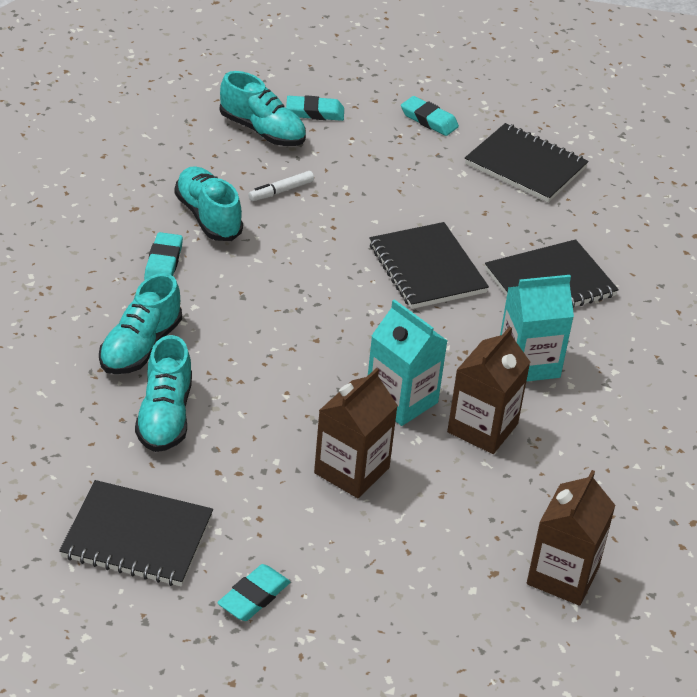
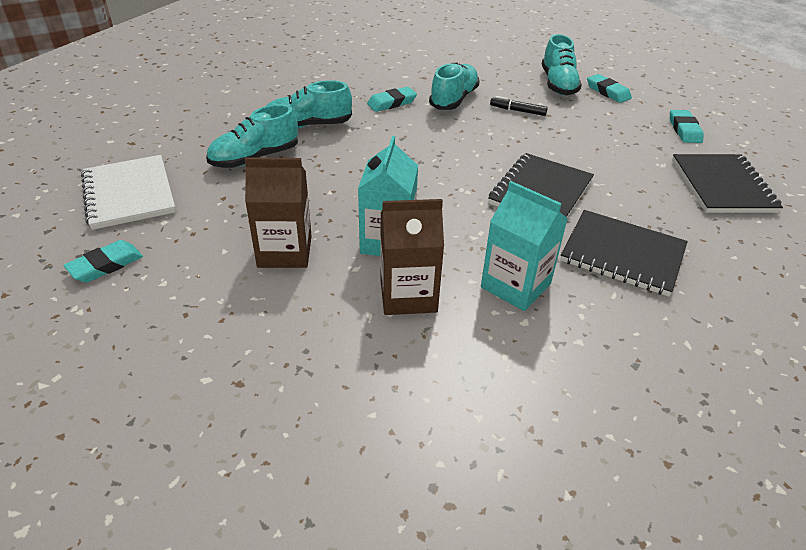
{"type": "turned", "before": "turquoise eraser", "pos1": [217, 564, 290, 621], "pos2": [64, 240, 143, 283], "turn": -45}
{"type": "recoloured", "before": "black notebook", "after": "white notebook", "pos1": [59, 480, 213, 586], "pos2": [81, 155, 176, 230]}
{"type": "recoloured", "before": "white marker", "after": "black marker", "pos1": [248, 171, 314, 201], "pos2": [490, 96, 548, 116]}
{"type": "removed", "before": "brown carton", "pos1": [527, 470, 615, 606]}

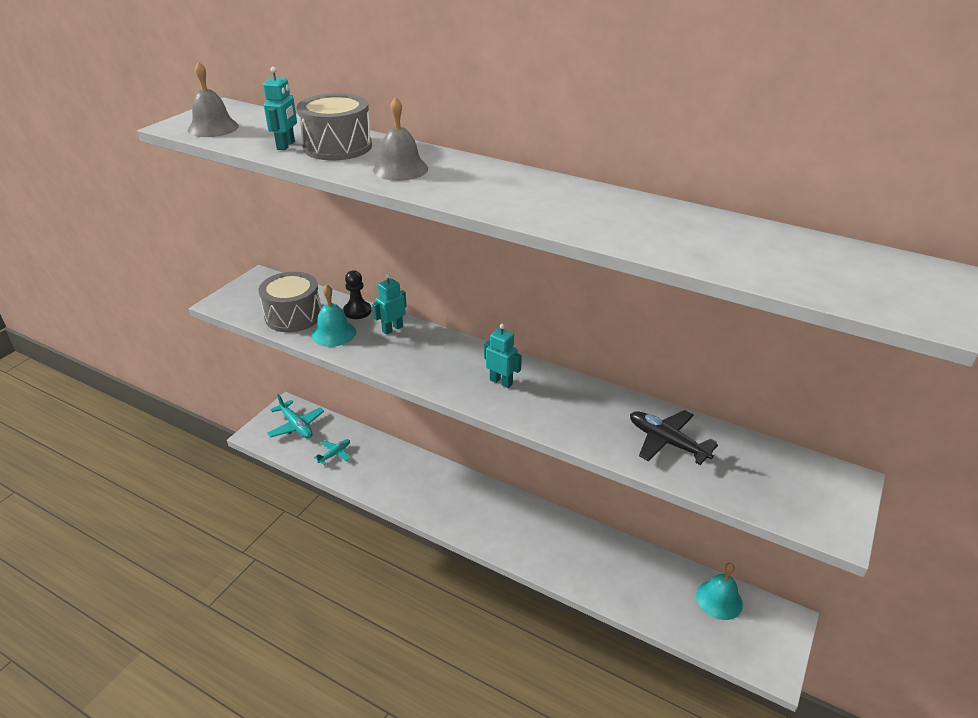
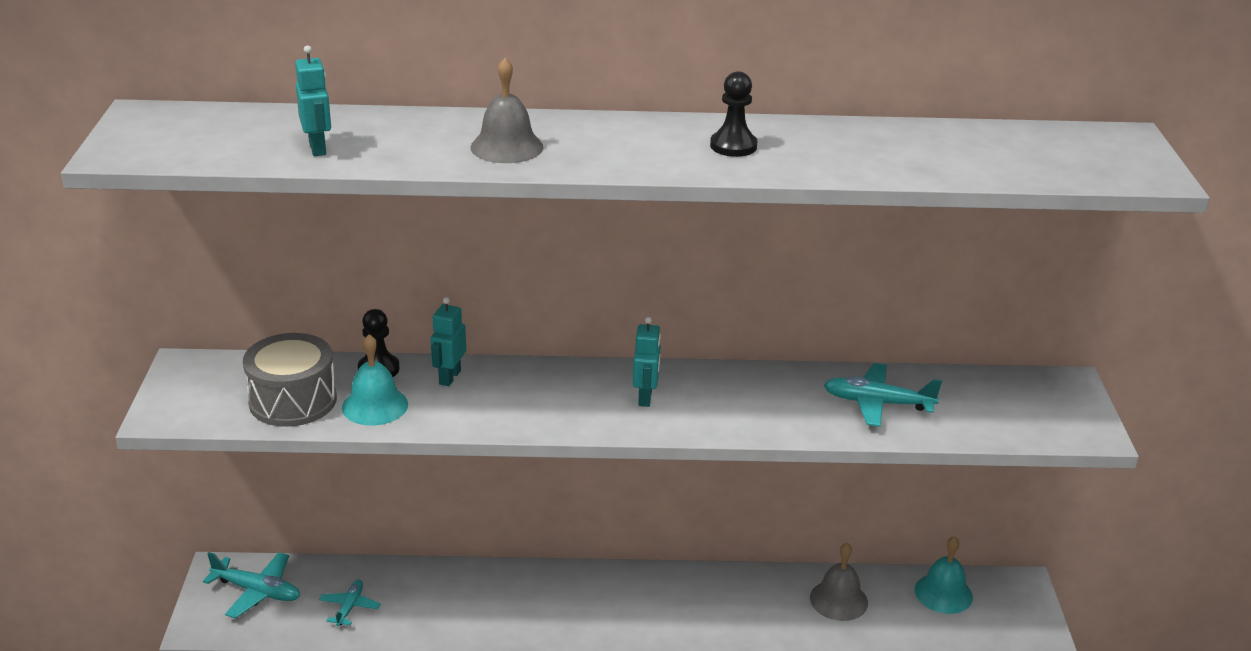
{"type": "turned", "before": "turquoise robot", "pos1": [484, 324, 522, 388], "pos2": [633, 317, 661, 407], "turn": 90}
{"type": "added", "after": "black pawn", "pos2": [710, 71, 757, 157]}
{"type": "moved", "before": "grey bell", "pos1": [188, 62, 239, 137], "pos2": [810, 543, 868, 621]}
{"type": "recoloured", "before": "black plane", "after": "turquoise plane", "pos1": [630, 410, 718, 465], "pos2": [824, 363, 942, 427]}
{"type": "removed", "before": "grey drum", "pos1": [297, 93, 372, 160]}

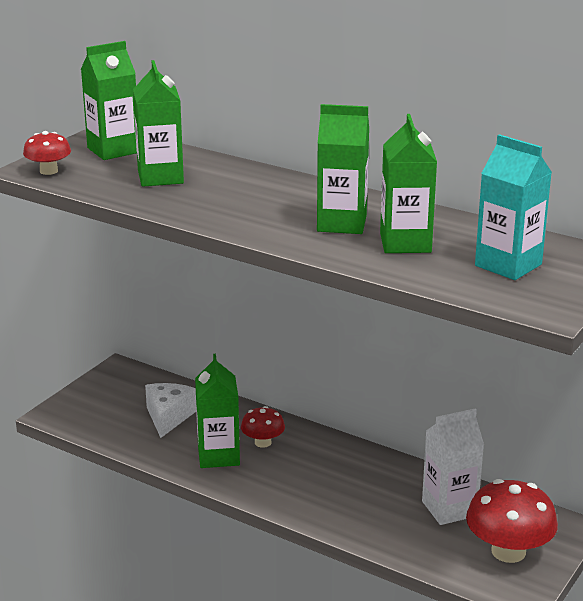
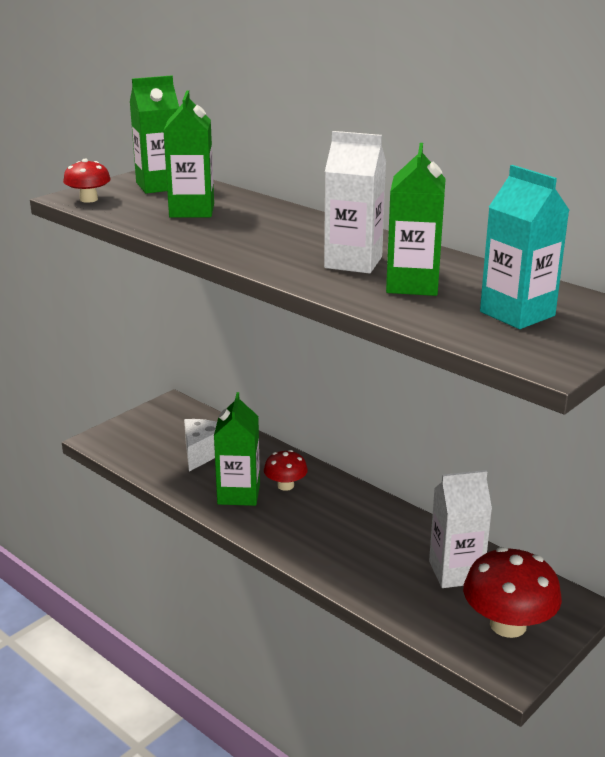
{"type": "recoloured", "before": "green carton", "after": "white carton", "pos1": [317, 104, 369, 234], "pos2": [324, 131, 386, 273]}

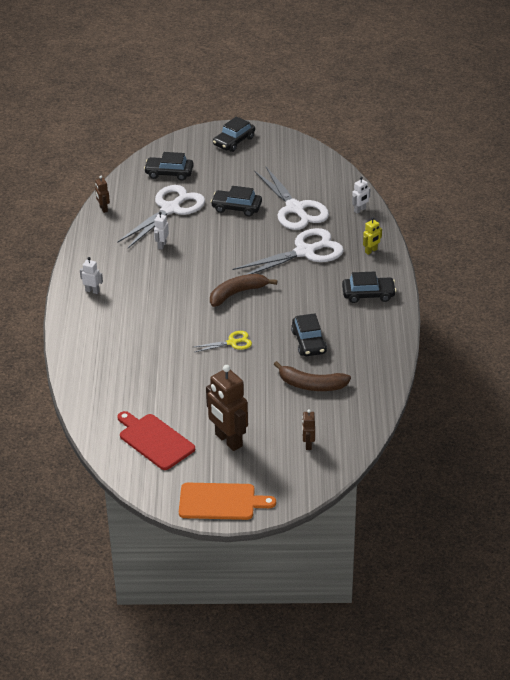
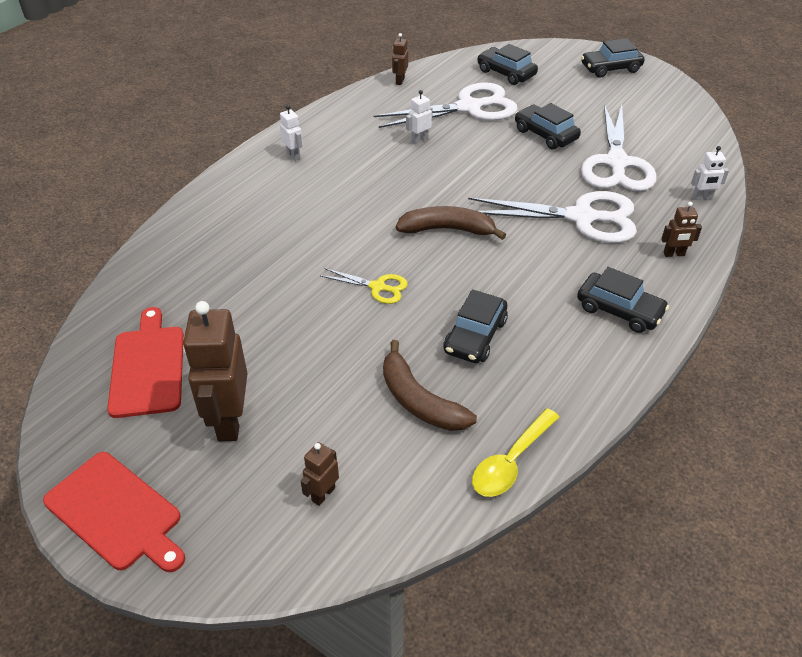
{"type": "recoloured", "before": "orange cutting board", "after": "red cutting board", "pos1": [179, 483, 276, 520], "pos2": [43, 452, 185, 572]}
{"type": "added", "after": "yellow spoon", "pos2": [472, 408, 559, 497]}
{"type": "recoloured", "before": "yellow robot", "after": "brown robot", "pos1": [363, 217, 382, 255], "pos2": [661, 202, 702, 257]}

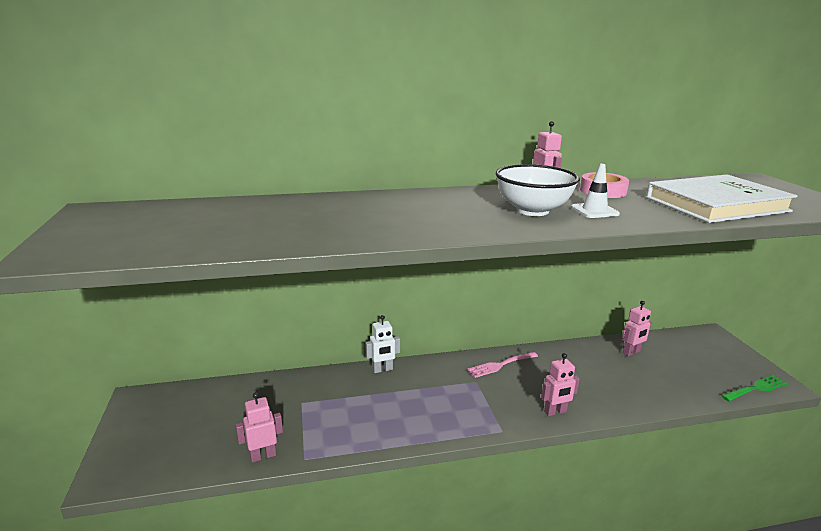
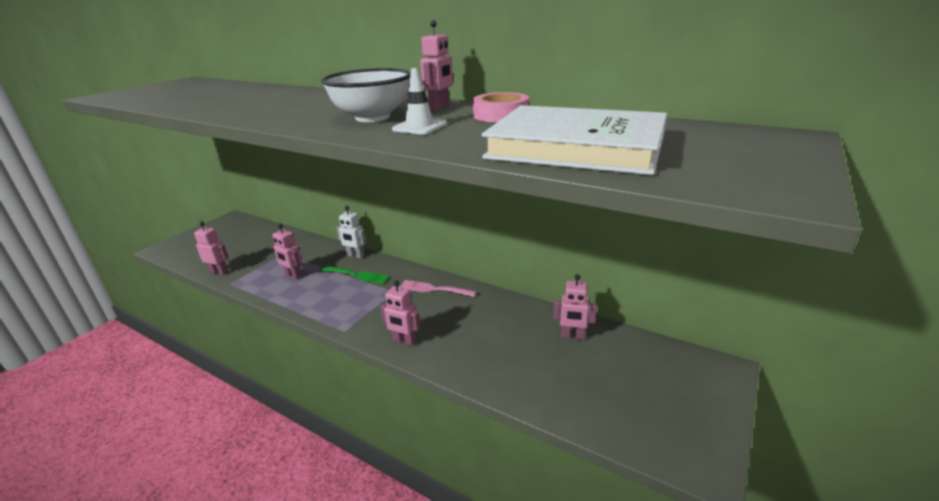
{"type": "added", "after": "pink robot", "pos2": [272, 224, 302, 279]}
{"type": "moved", "before": "green fork", "pos1": [721, 375, 788, 401], "pos2": [320, 266, 390, 284]}

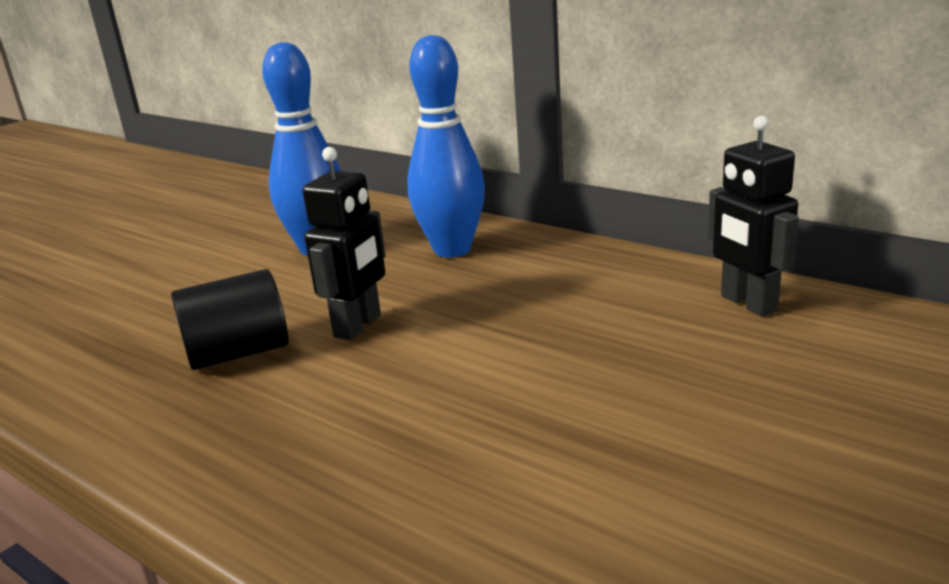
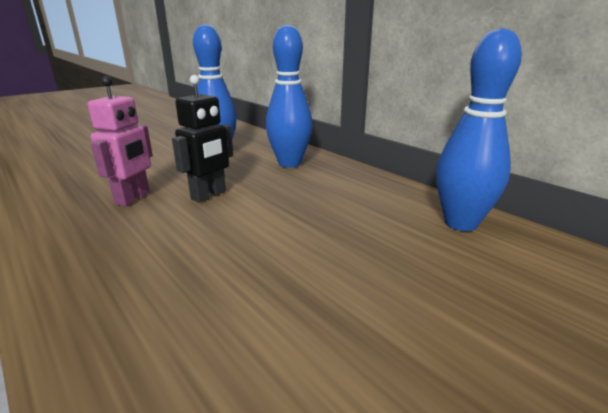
{"type": "replaced", "before": "black cylinder", "after": "pink robot", "pos1": [171, 269, 289, 370], "pos2": [88, 76, 153, 206]}
{"type": "replaced", "before": "black robot", "after": "blue bowling pin", "pos1": [708, 116, 799, 316], "pos2": [436, 28, 522, 231]}

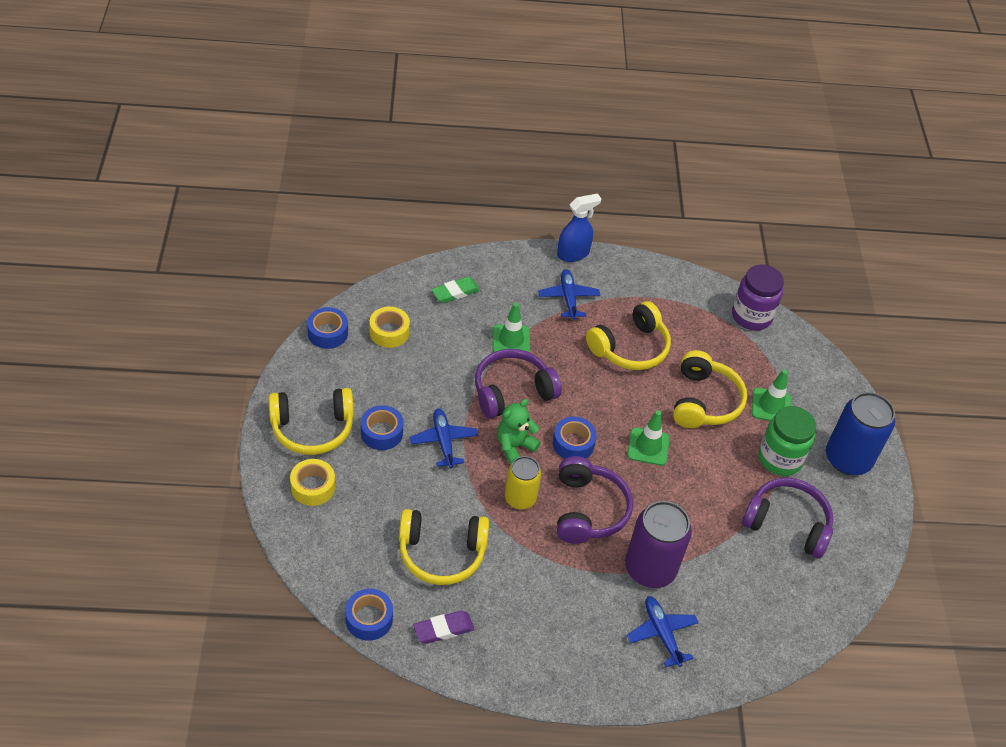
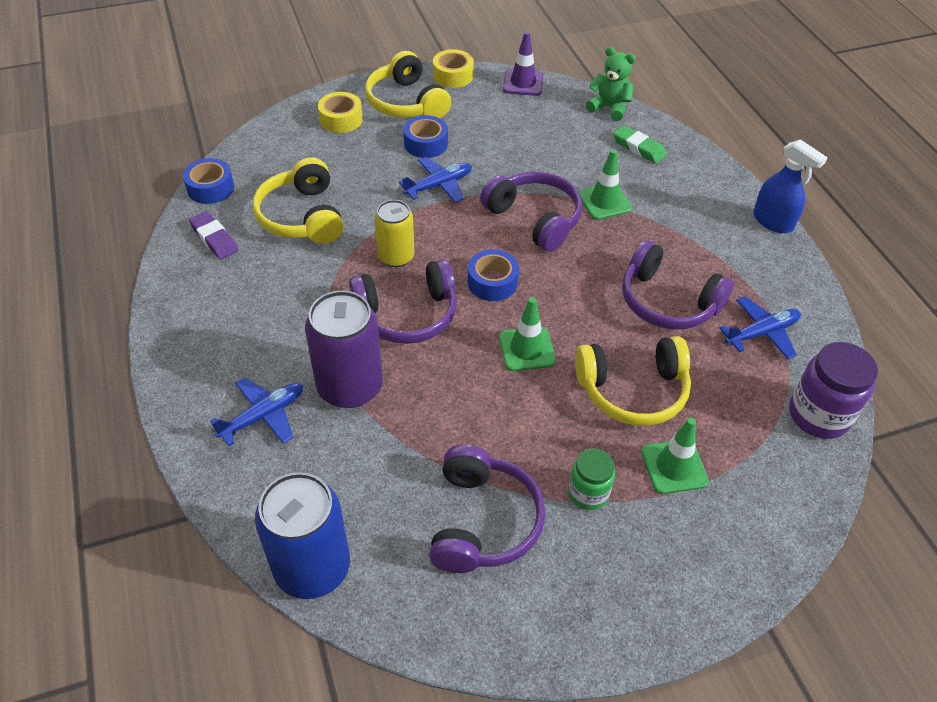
{"type": "moved", "before": "blue can", "pos1": [826, 392, 895, 475], "pos2": [255, 472, 350, 599]}
{"type": "moved", "before": "yellow tape", "pos1": [369, 307, 410, 348], "pos2": [433, 49, 474, 88]}
{"type": "replaced", "before": "blue tape", "after": "purple traffic cone", "pos1": [307, 307, 348, 349], "pos2": [503, 31, 543, 96]}
{"type": "resized", "before": "green jar", "pos1": [758, 406, 816, 476], "pos2": [568, 448, 615, 510], "scale": 0.62}
{"type": "moved", "before": "green teddy bear", "pos1": [497, 399, 541, 464], "pos2": [586, 47, 636, 121]}
{"type": "recoloured", "before": "yellow headphones", "after": "purple headphones", "pos1": [586, 301, 671, 370], "pos2": [622, 240, 734, 330]}
{"type": "moved", "before": "blue plane", "pos1": [538, 269, 600, 320], "pos2": [719, 296, 801, 359]}

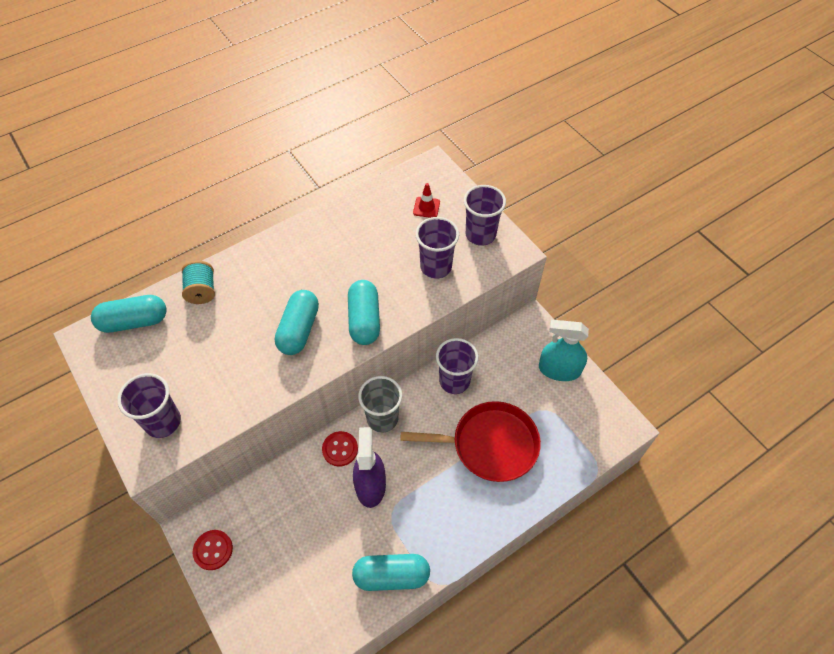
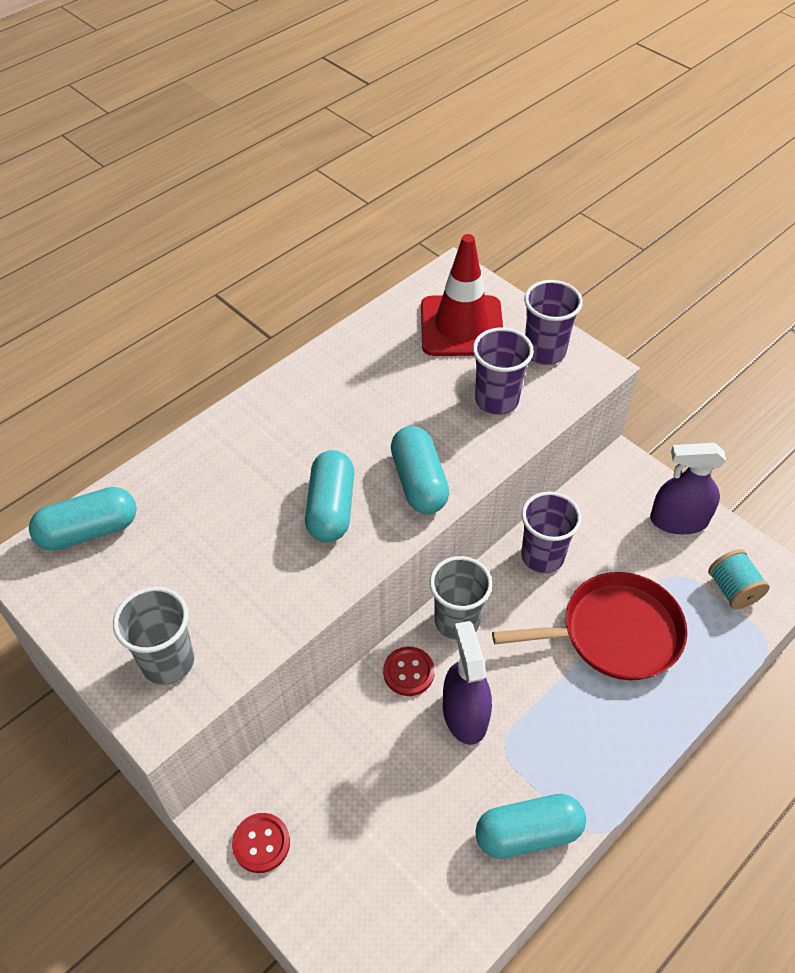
{"type": "recoloured", "before": "purple cup", "after": "grey cup", "pos1": [117, 373, 181, 438], "pos2": [113, 587, 194, 685]}
{"type": "resized", "before": "red traffic cone", "pos1": [413, 183, 440, 218], "pos2": [421, 234, 503, 356], "scale": 2.4}
{"type": "recoloured", "before": "turquoise spray bottle", "after": "purple spray bottle", "pos1": [539, 320, 589, 381], "pos2": [650, 443, 726, 535]}
{"type": "moved", "before": "turquoise spool", "pos1": [182, 260, 215, 304], "pos2": [708, 549, 770, 609]}

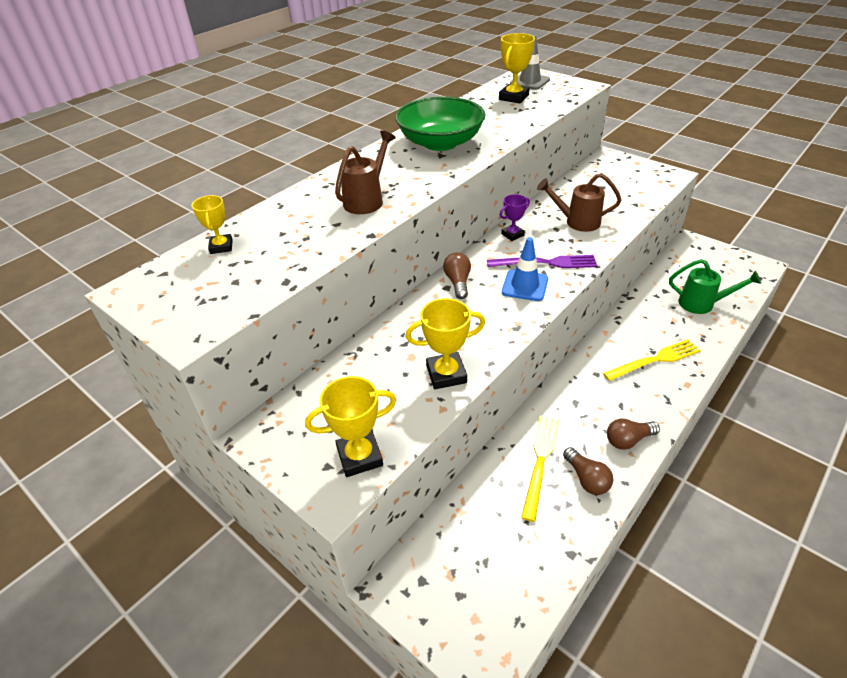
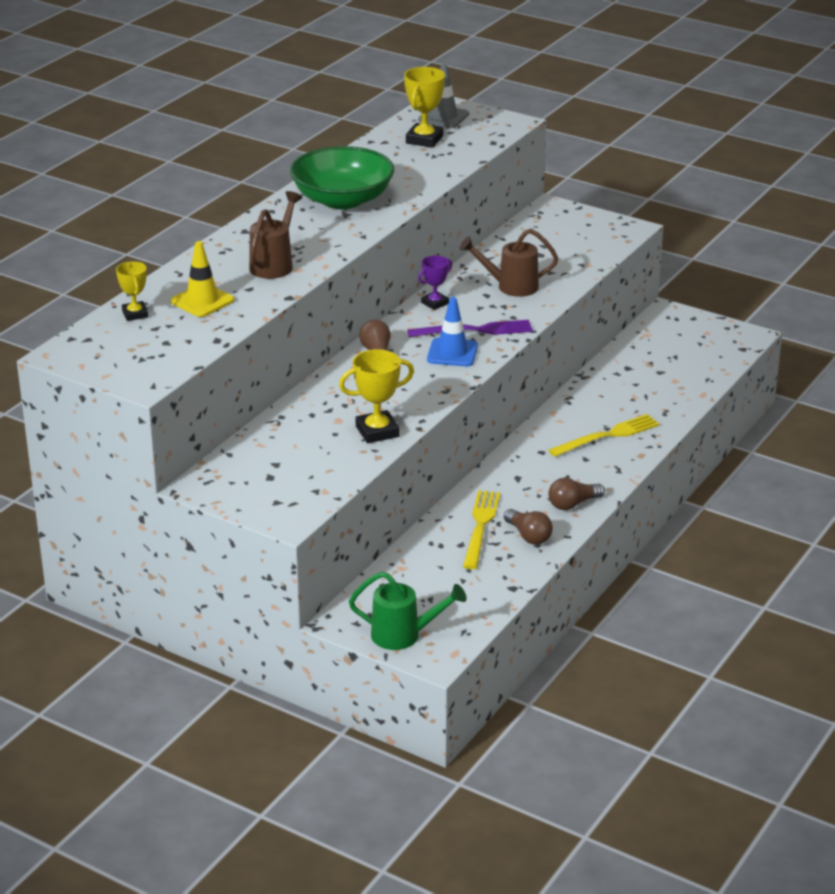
{"type": "added", "after": "yellow traffic cone", "pos2": [171, 241, 234, 317]}
{"type": "moved", "before": "green watering can", "pos1": [669, 259, 761, 314], "pos2": [349, 572, 466, 650]}
{"type": "removed", "before": "yellow trophy", "pos1": [305, 376, 397, 477]}

